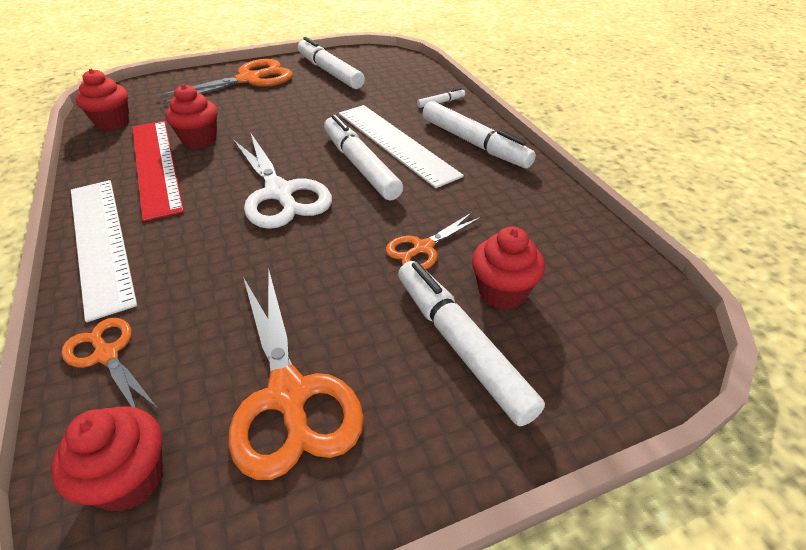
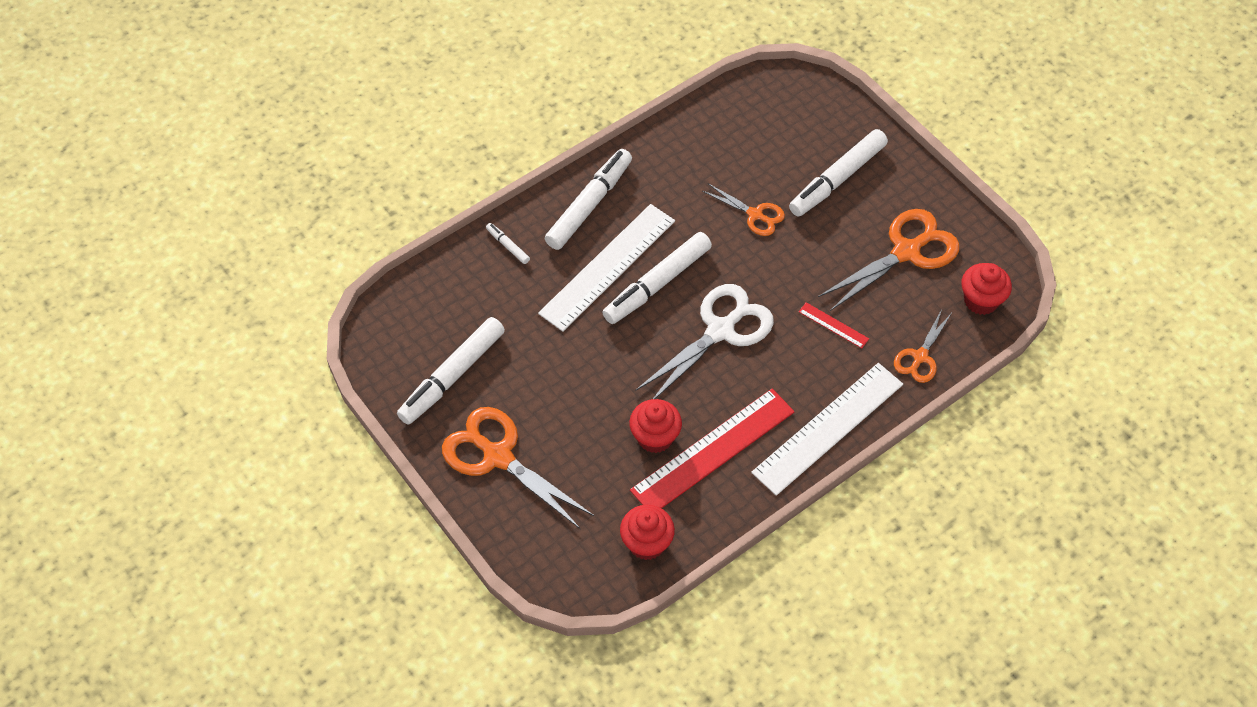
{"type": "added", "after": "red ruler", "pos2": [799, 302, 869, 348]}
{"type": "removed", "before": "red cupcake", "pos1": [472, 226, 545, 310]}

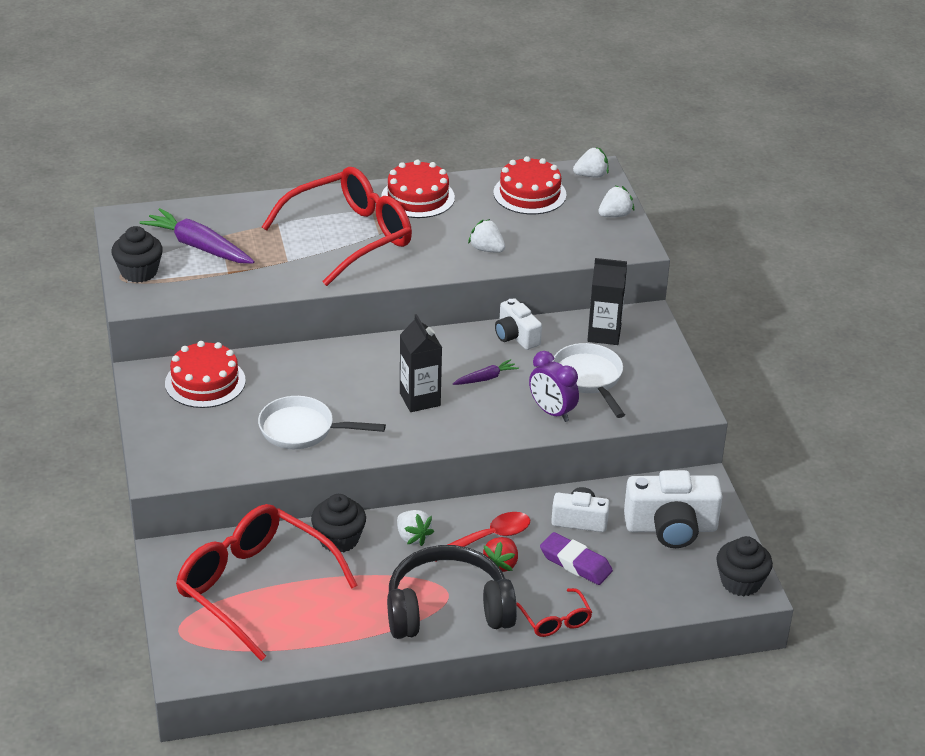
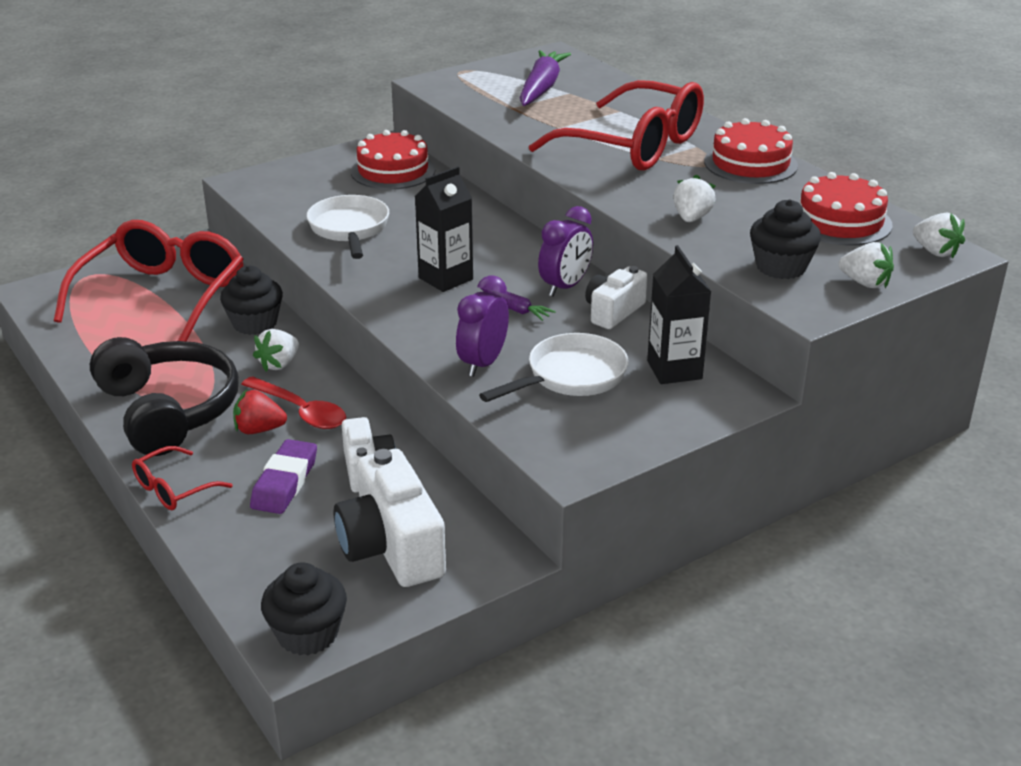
{"type": "added", "after": "purple clock", "pos2": [538, 206, 593, 296]}
{"type": "moved", "before": "black cupcake", "pos1": [111, 226, 163, 283], "pos2": [750, 199, 821, 279]}

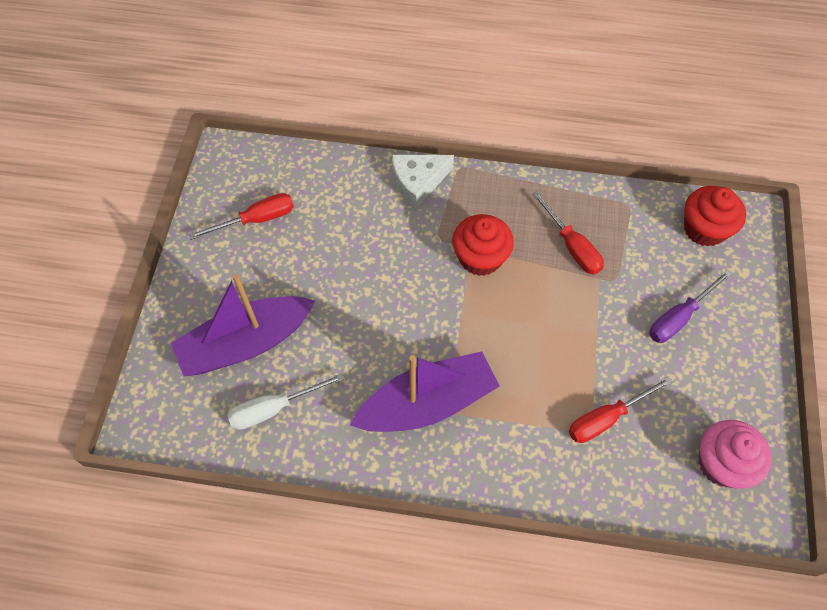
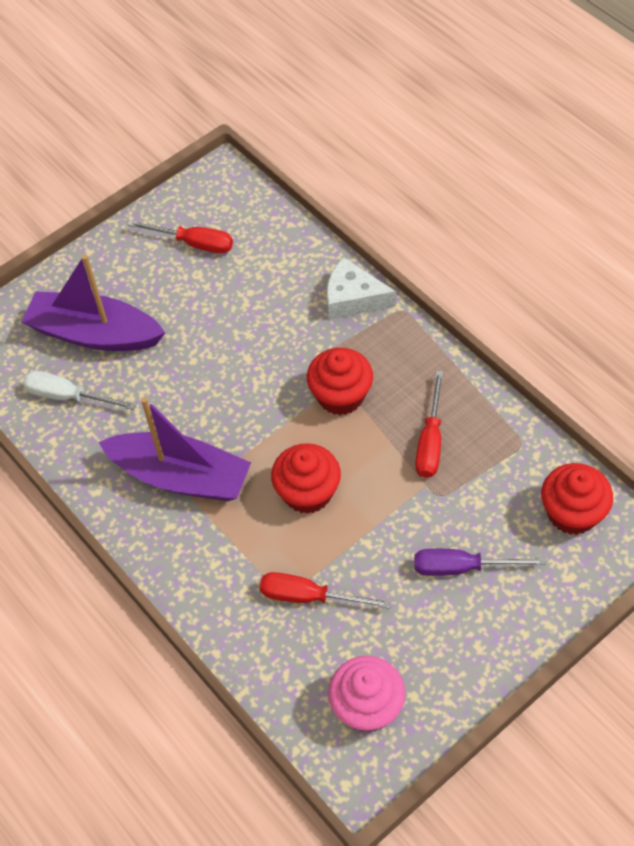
{"type": "added", "after": "red cupcake", "pos2": [271, 443, 341, 514]}

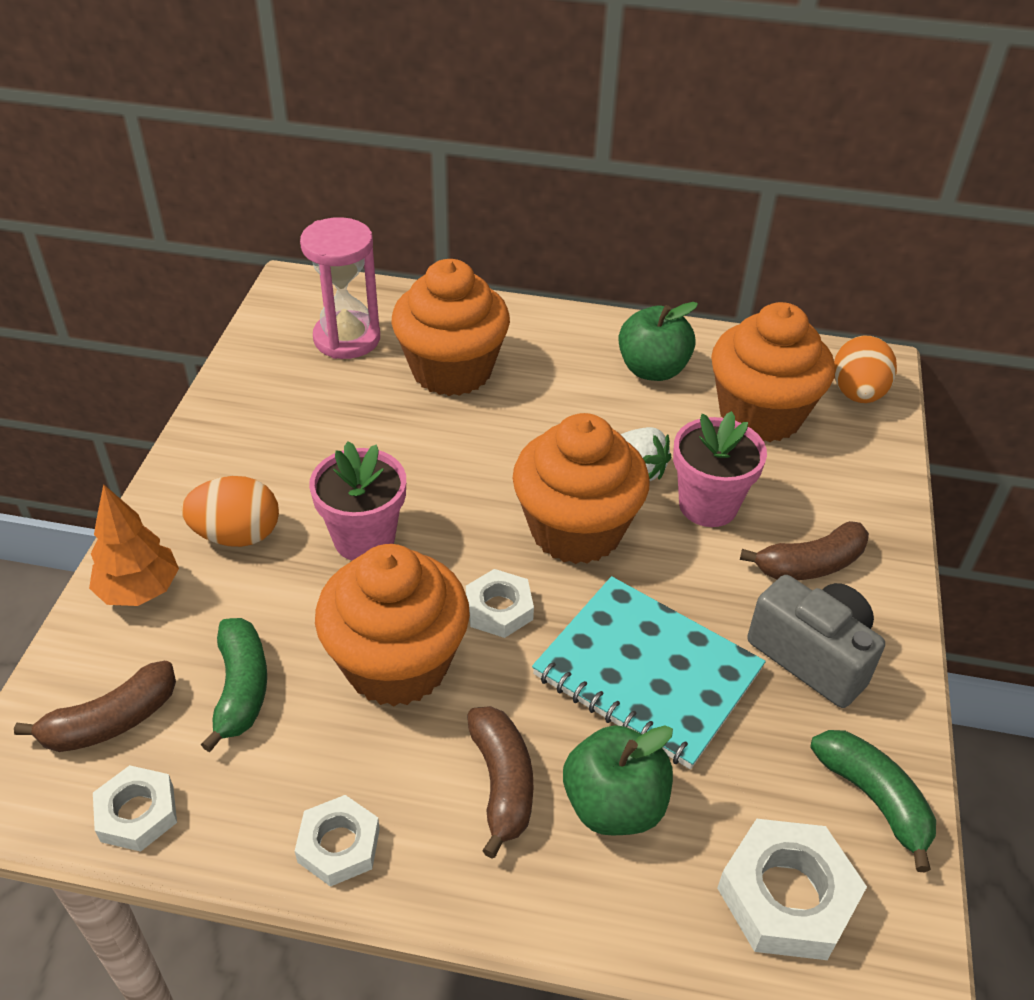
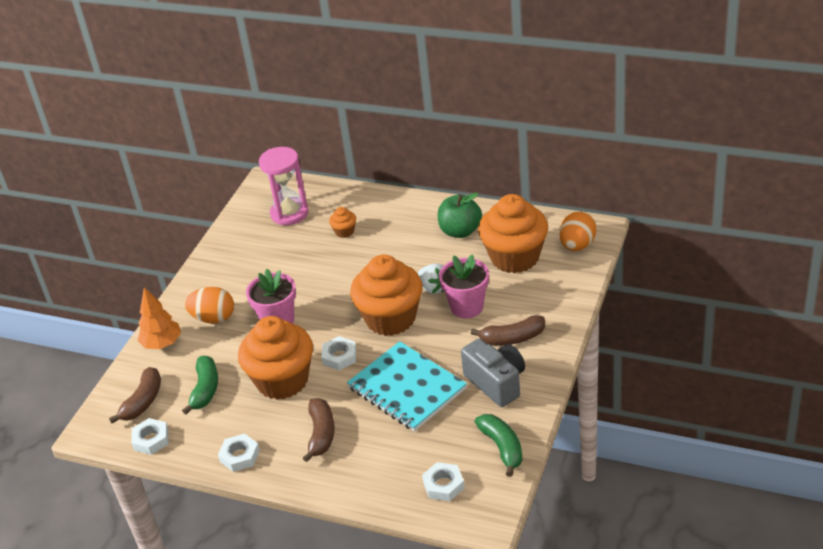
{"type": "turned", "before": "brown banana", "pos1": [14, 661, 176, 752], "pos2": [109, 367, 161, 423], "turn": -45}
{"type": "resized", "before": "orange cupcake", "pos1": [391, 259, 510, 396], "pos2": [329, 207, 356, 238], "scale": 0.42}
{"type": "resized", "before": "white nut", "pos1": [717, 819, 867, 960], "pos2": [422, 462, 464, 501], "scale": 0.63}
{"type": "removed", "before": "green apple", "pos1": [563, 725, 673, 835]}

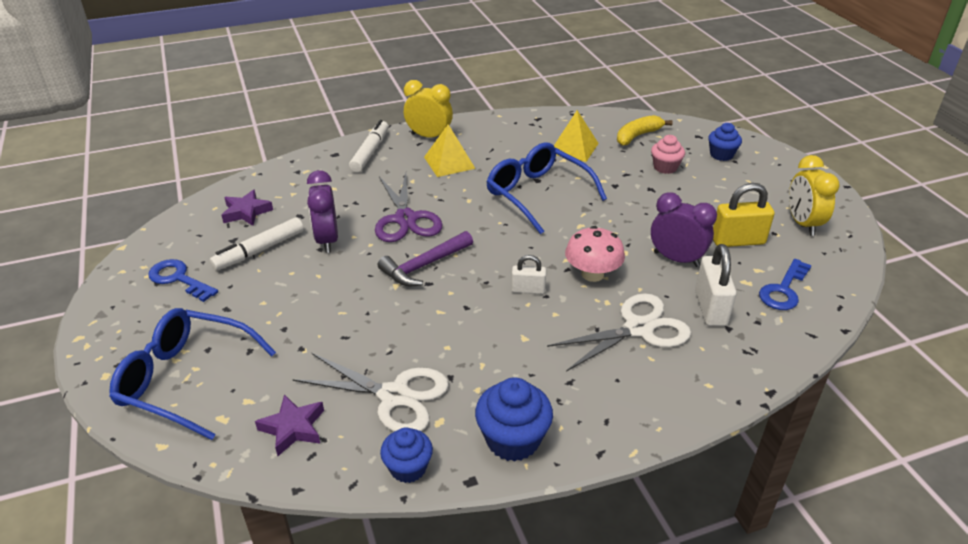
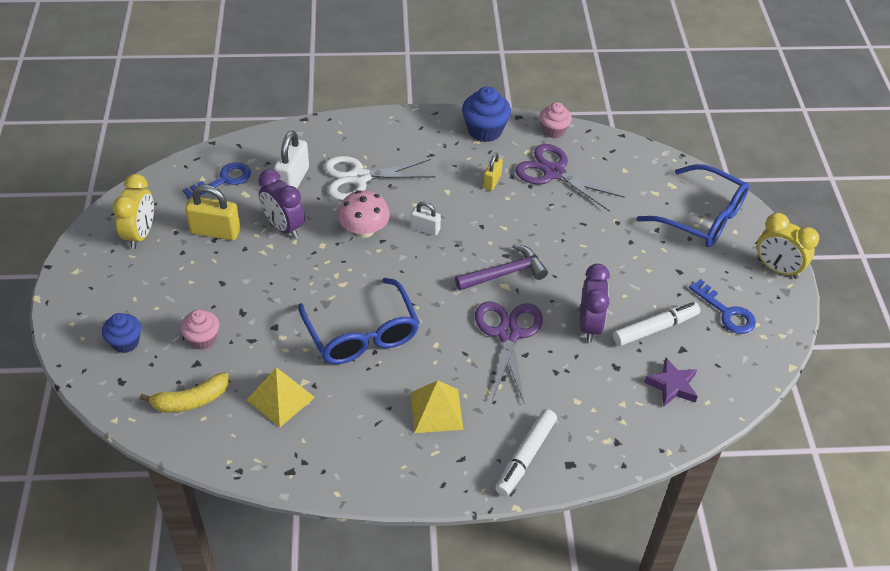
{"type": "added", "after": "yellow padlock", "pos2": [483, 153, 503, 191]}
{"type": "recoloured", "before": "white scissors", "after": "purple scissors", "pos1": [292, 353, 449, 432], "pos2": [515, 144, 624, 212]}
{"type": "recoloured", "before": "blue cupcake", "after": "pink cupcake", "pos1": [380, 428, 433, 483], "pos2": [540, 102, 572, 138]}
{"type": "moved", "before": "yellow clock", "pos1": [404, 80, 453, 138], "pos2": [757, 213, 819, 279]}
{"type": "removed", "before": "purple star", "pos1": [255, 394, 324, 456]}

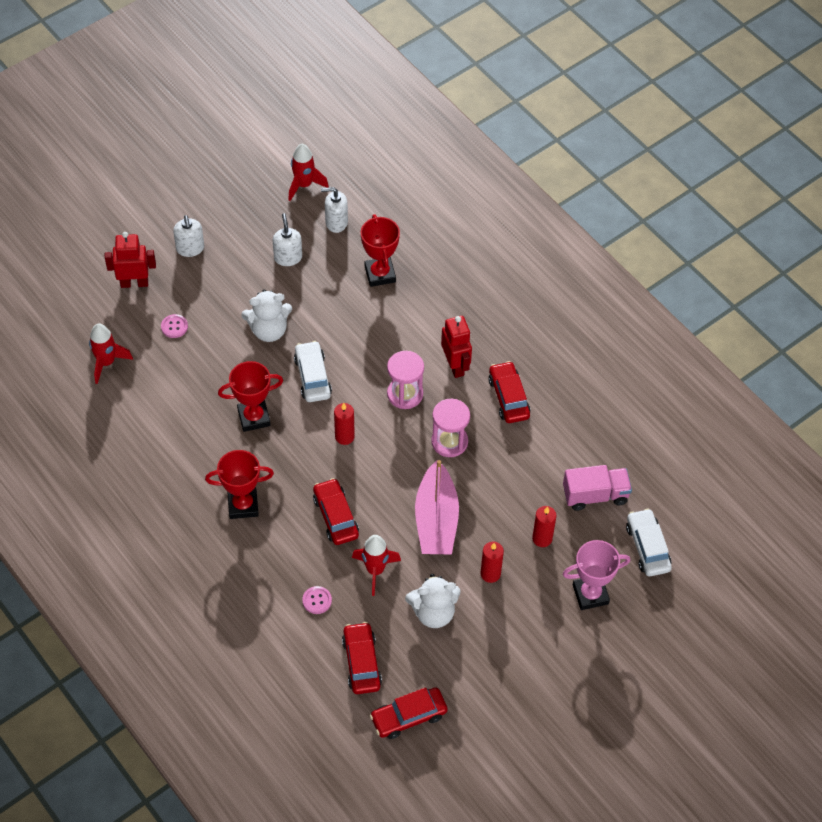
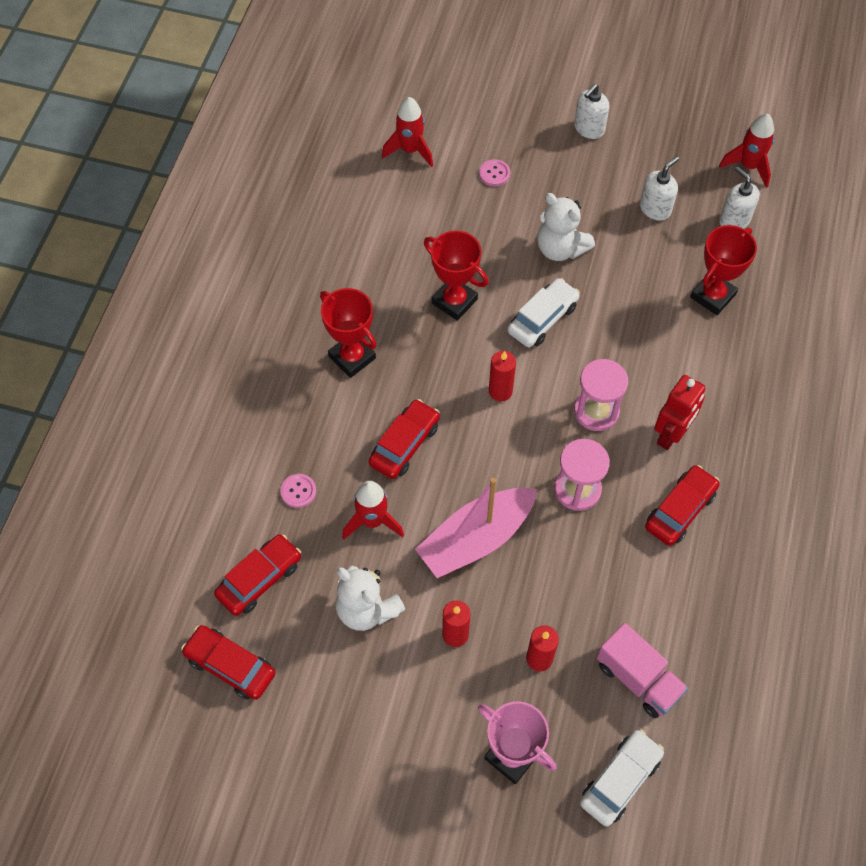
{"type": "removed", "before": "red robot", "pos1": [105, 232, 156, 288]}

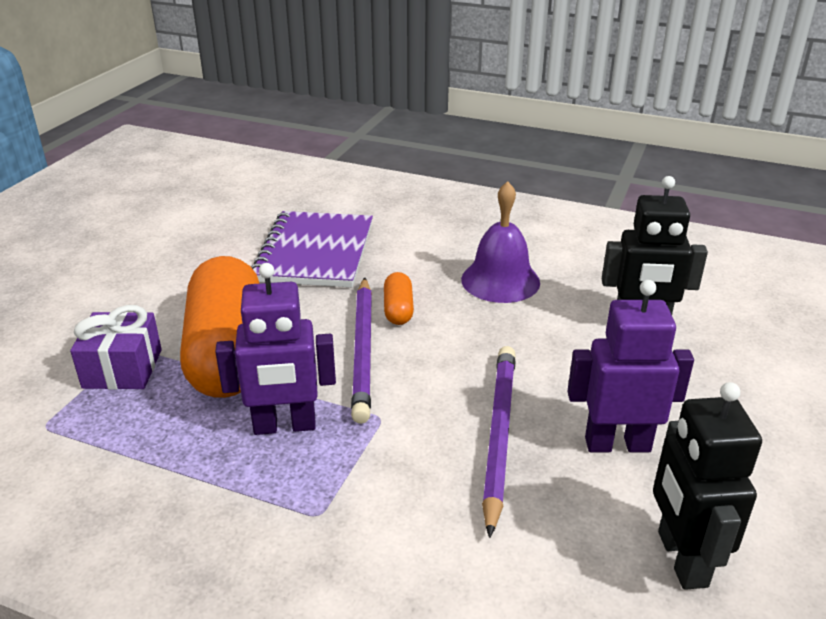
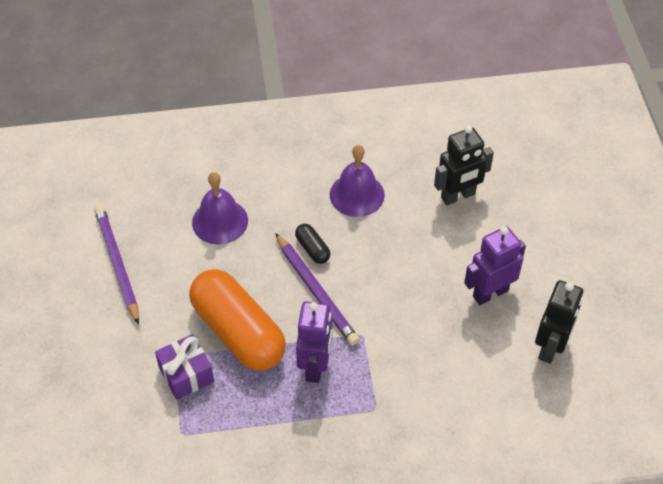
{"type": "moved", "before": "purple pencil", "pos1": [482, 346, 516, 538], "pos2": [94, 205, 139, 325]}
{"type": "replaced", "before": "purple notebook", "after": "purple bell", "pos1": [251, 211, 373, 287], "pos2": [192, 172, 248, 244]}
{"type": "recoloured", "before": "orange capsule", "after": "black capsule", "pos1": [384, 272, 414, 325], "pos2": [295, 224, 330, 264]}
{"type": "turned", "before": "purple robot", "pos1": [215, 263, 336, 435], "pos2": [296, 301, 332, 383], "turn": -45}
{"type": "turned", "before": "black robot", "pos1": [653, 382, 762, 590], "pos2": [535, 280, 583, 364], "turn": -120}

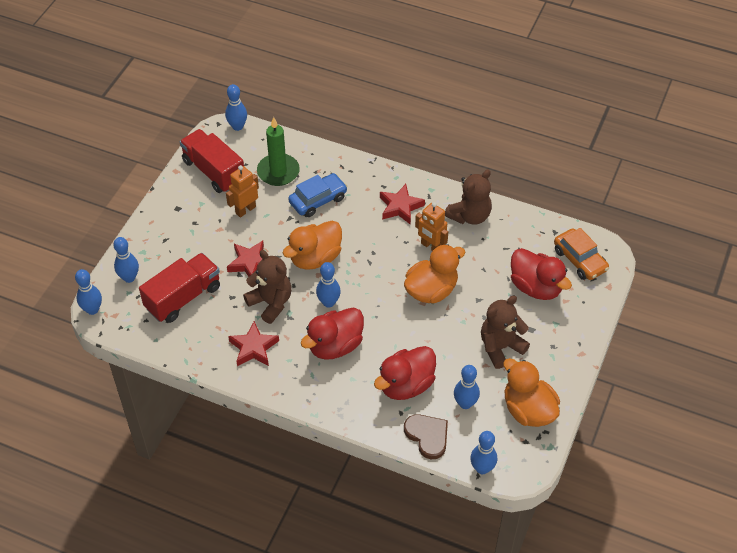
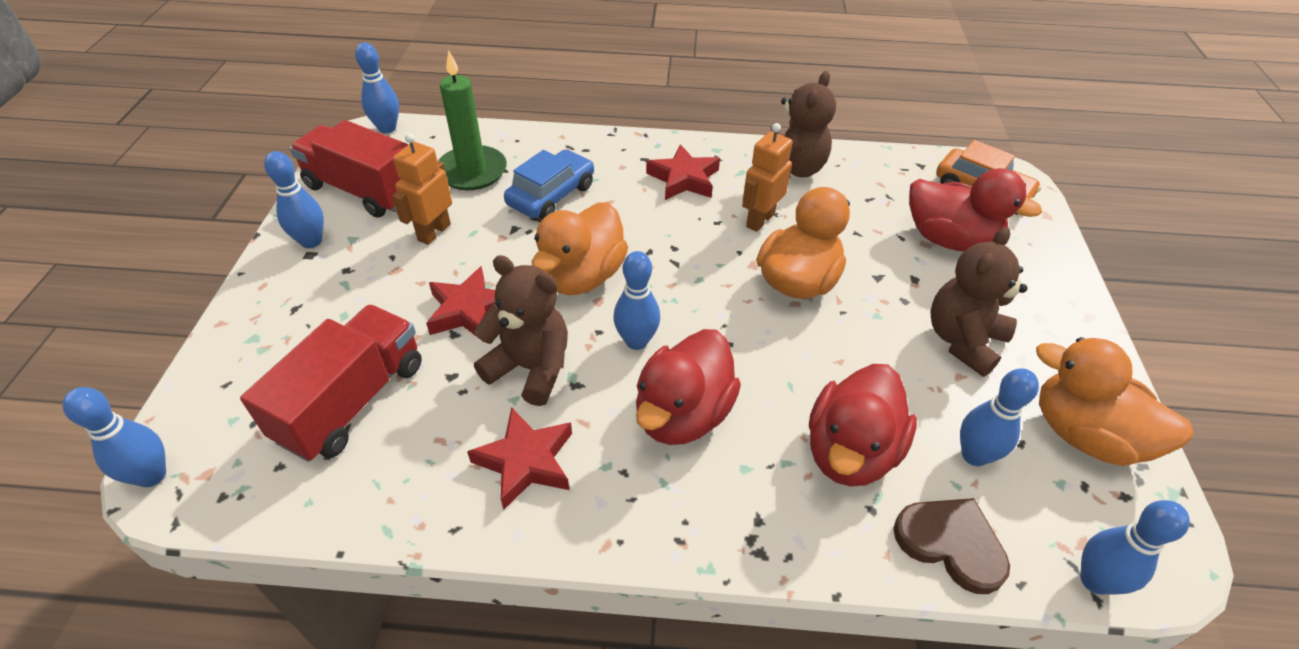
{"type": "moved", "before": "blue bowling pin", "pos1": [113, 237, 139, 283], "pos2": [264, 151, 324, 248]}
{"type": "turned", "before": "orange robot", "pos1": [415, 202, 448, 251], "pos2": [742, 123, 793, 232], "turn": 105}

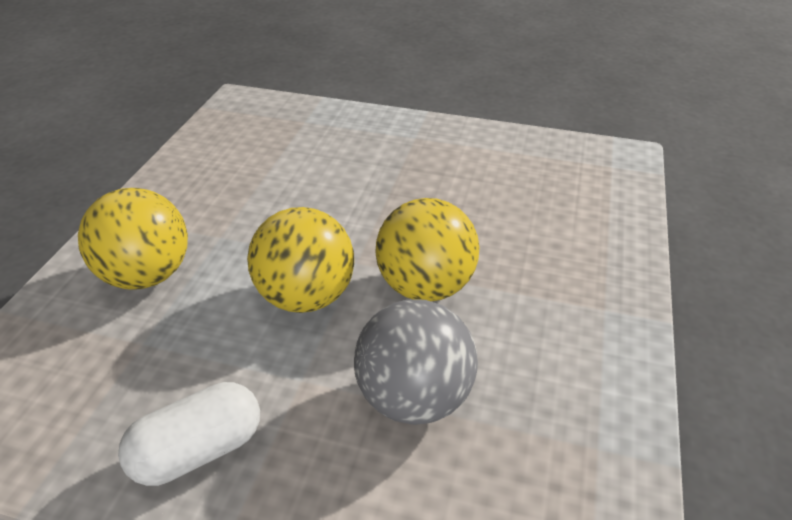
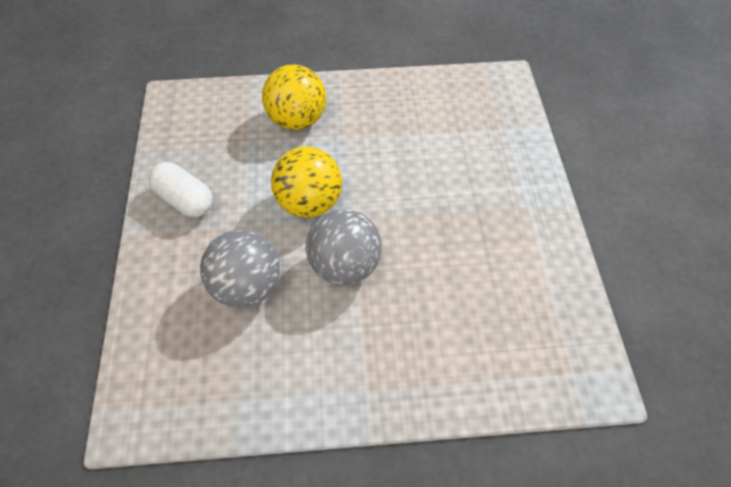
{"type": "recoloured", "before": "yellow ball", "after": "grey ball", "pos1": [375, 198, 479, 301], "pos2": [306, 209, 382, 285]}

